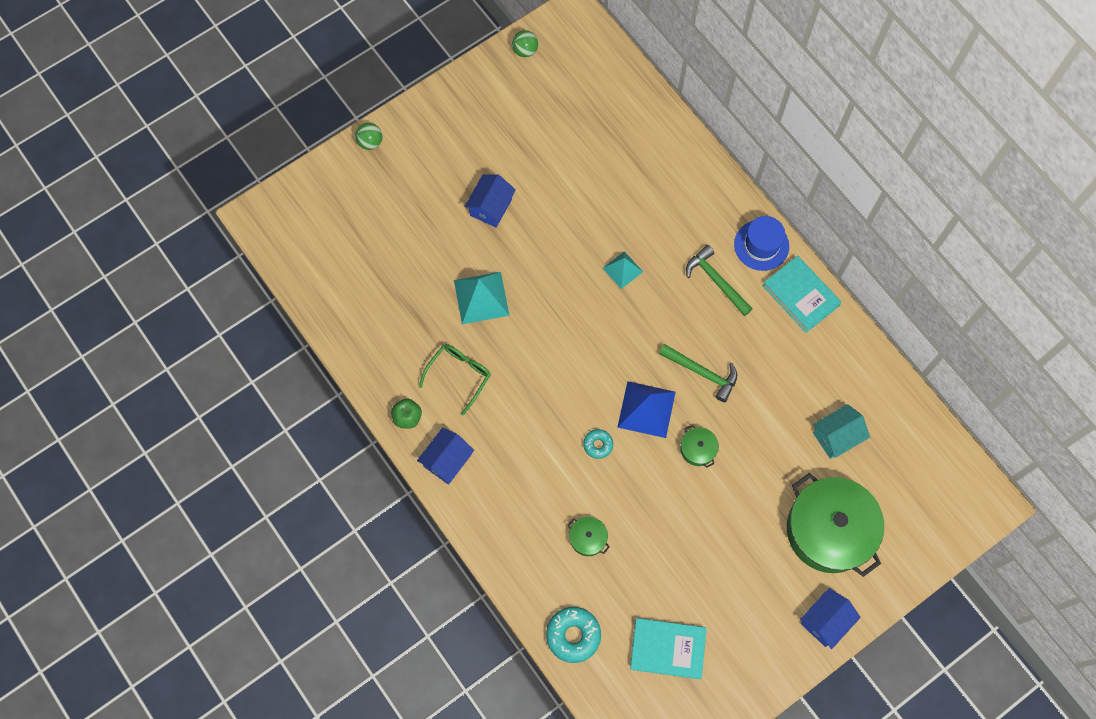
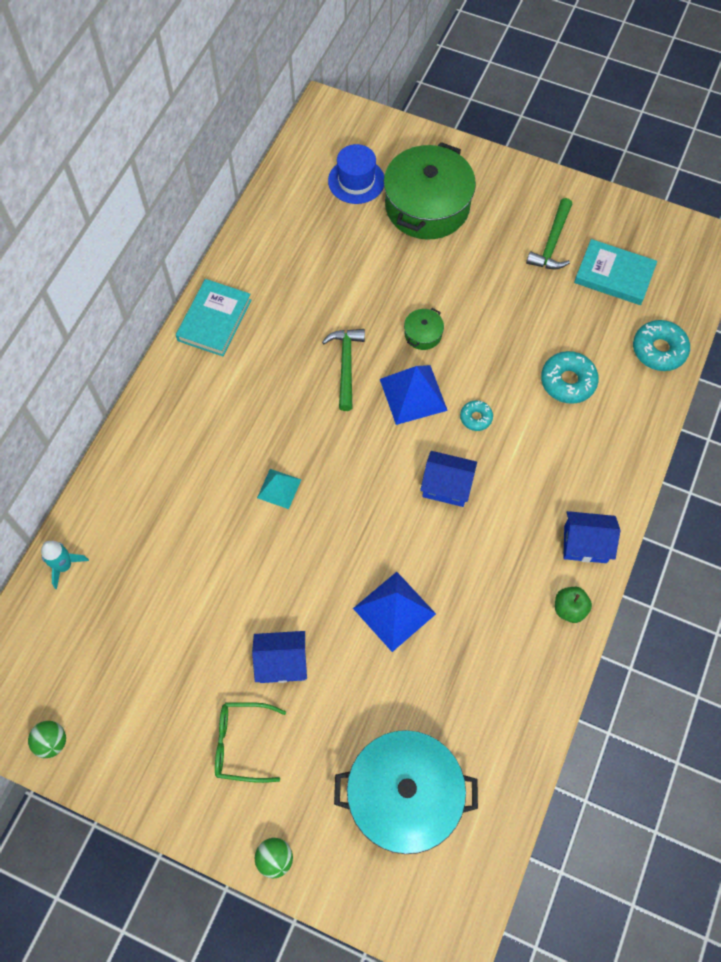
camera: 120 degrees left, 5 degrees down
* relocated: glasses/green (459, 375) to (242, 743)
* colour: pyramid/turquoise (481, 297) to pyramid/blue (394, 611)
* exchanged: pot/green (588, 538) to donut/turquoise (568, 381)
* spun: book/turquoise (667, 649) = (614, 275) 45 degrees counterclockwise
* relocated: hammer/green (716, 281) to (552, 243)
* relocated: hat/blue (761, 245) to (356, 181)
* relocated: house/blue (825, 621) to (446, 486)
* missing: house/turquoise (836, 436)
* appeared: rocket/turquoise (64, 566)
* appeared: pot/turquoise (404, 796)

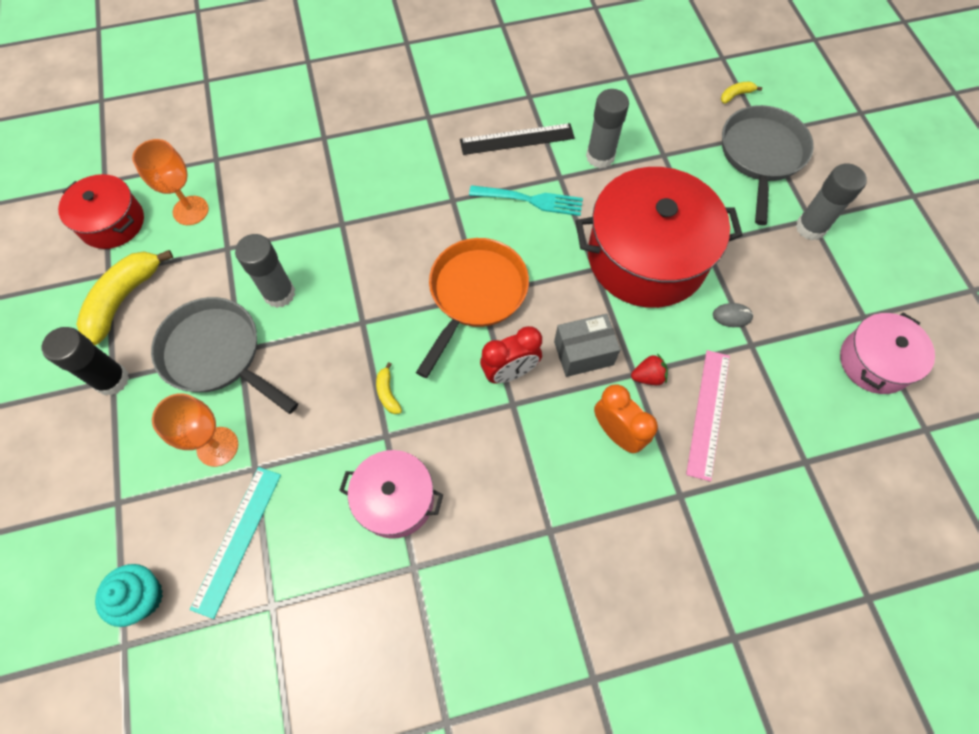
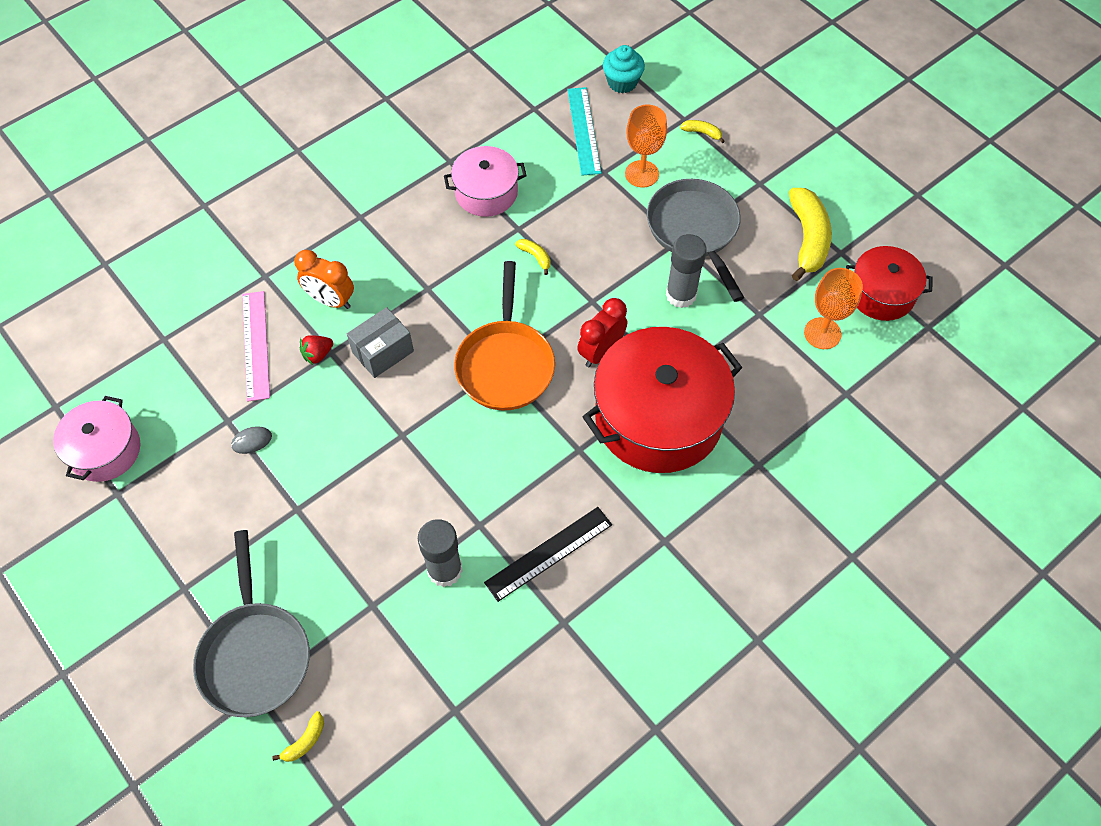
camera: 155 degrees right, 5 degrees down
* missing: glue stick/black (112, 380)
* spun: pan/grey (216, 354) = (694, 230) 120 degrees counterclockwise
* missing: fork/turquoise (530, 200)
* relocated: clock/red (510, 372) to (601, 352)
* relocated: pot/red (646, 257) to (658, 417)
* missing: glue stick/grey (810, 227)
* appeared: banana/yellow (702, 133)

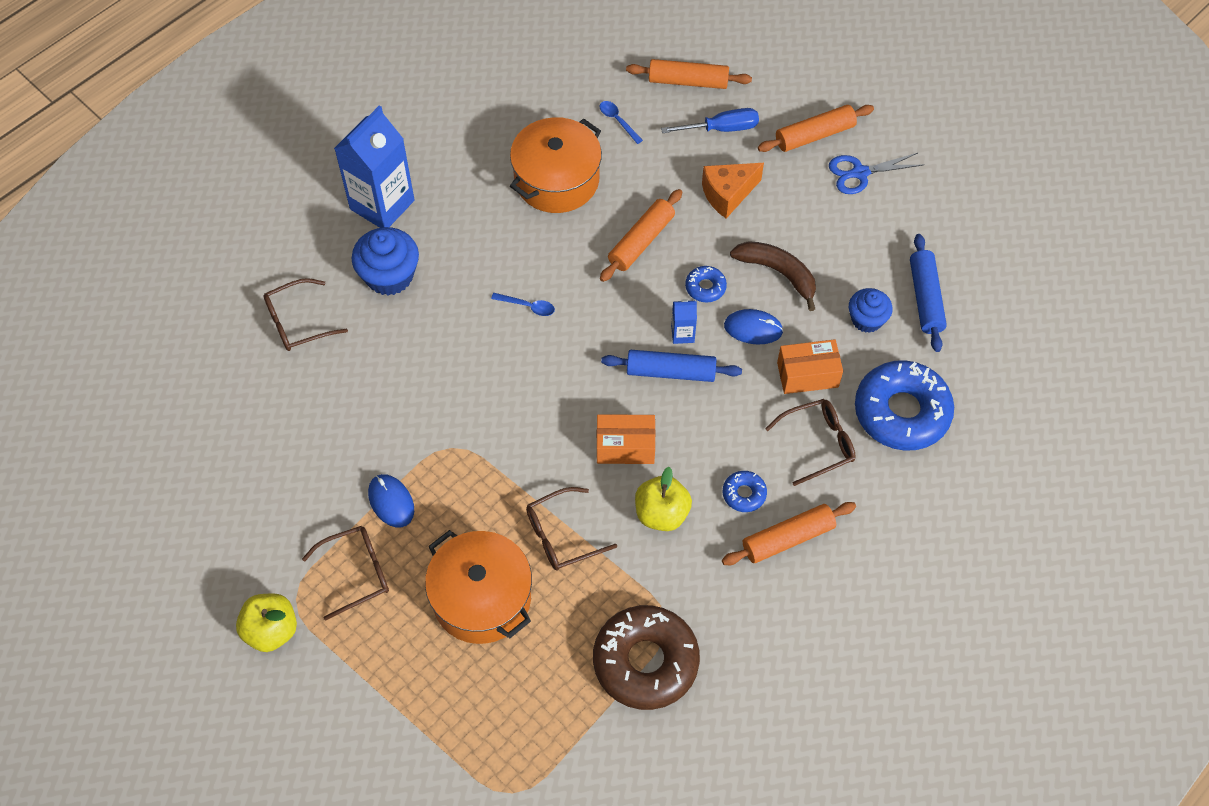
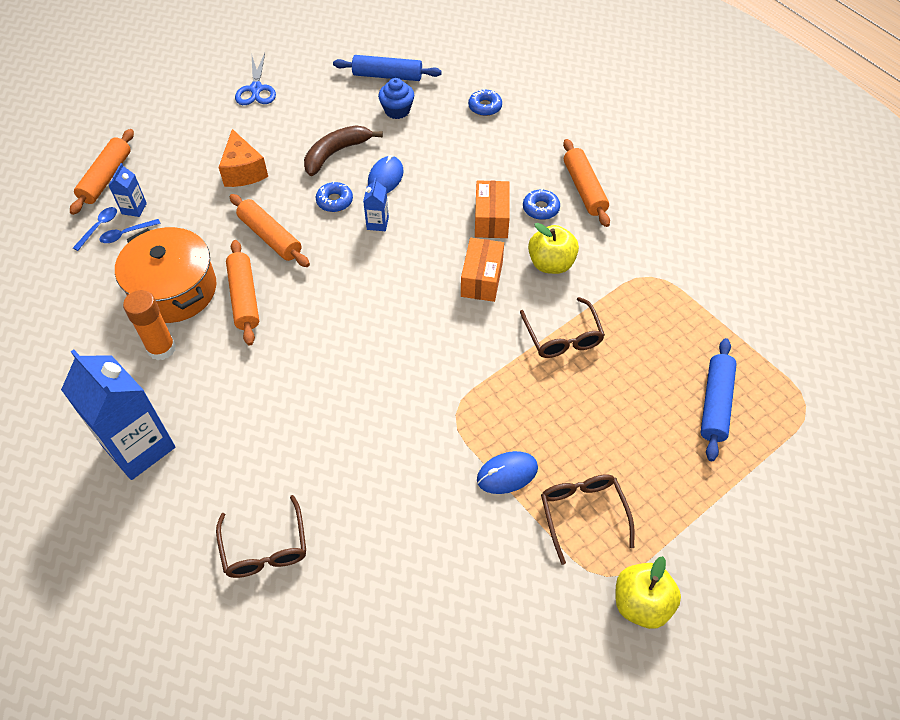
camera: 80 degrees left, 5 degrees down
* missing: cupcake/blue (389, 276)
* missing: pot/orange (482, 598)
* relocated: spoon/blue (527, 306) to (99, 227)
* missing: donut/brown (645, 662)
* relocated: rolling pin/blue (671, 371) to (715, 403)
* missing: screwdriver/blue (722, 128)
* relocated: rolling pin/orange (814, 135) to (244, 298)
* missing: glasses/brown (818, 443)
* relocated: box/orange (807, 375) to (491, 219)
* size: donut/blue (901, 412) = (485, 107) x0.44
* appeared: carton/blue (134, 208)
* appeared: glue stick/orange (161, 348)

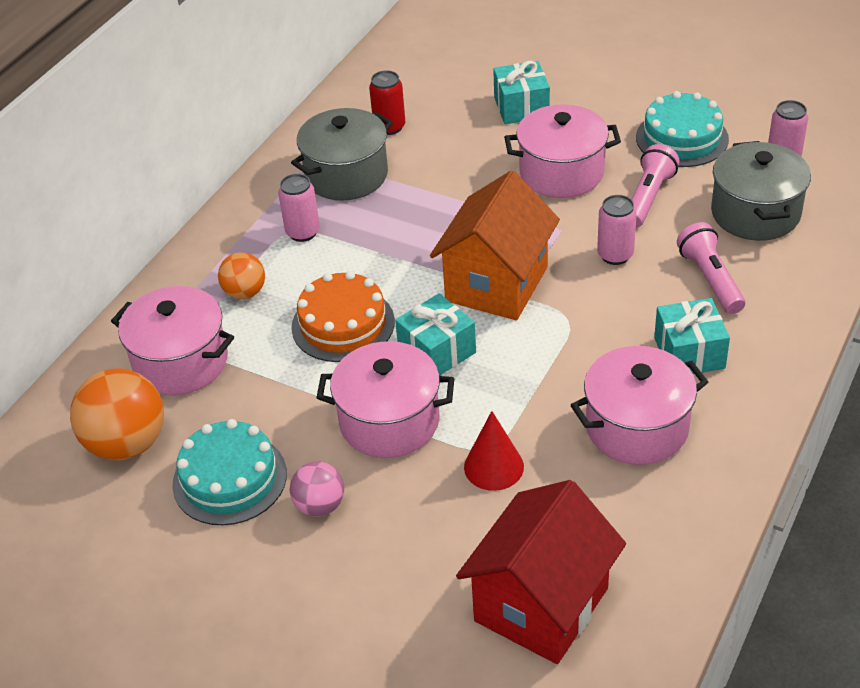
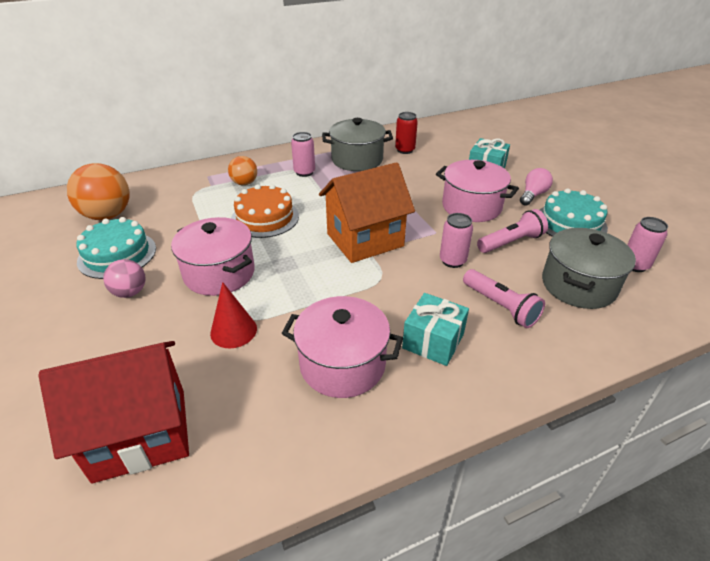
camera: 35 degrees right, 5 degrees down
* missing: pot/pink (181, 362)
* missing: gift/turquoise (437, 351)
* spun: flashlight/pink (710, 279) = (500, 306) 120 degrees clockwise
* appeared: light bulb/pink (533, 195)

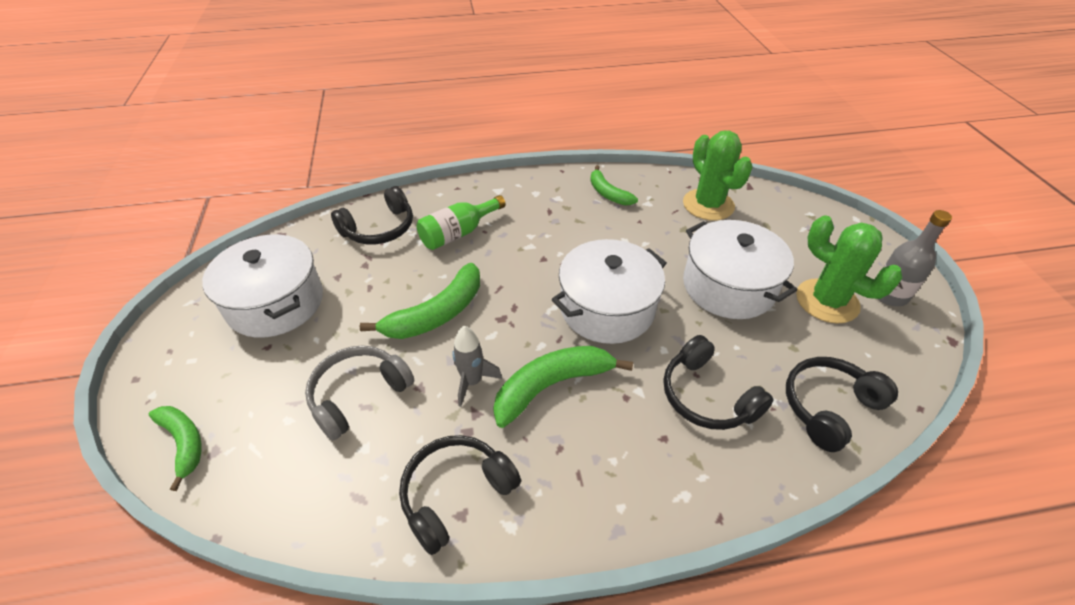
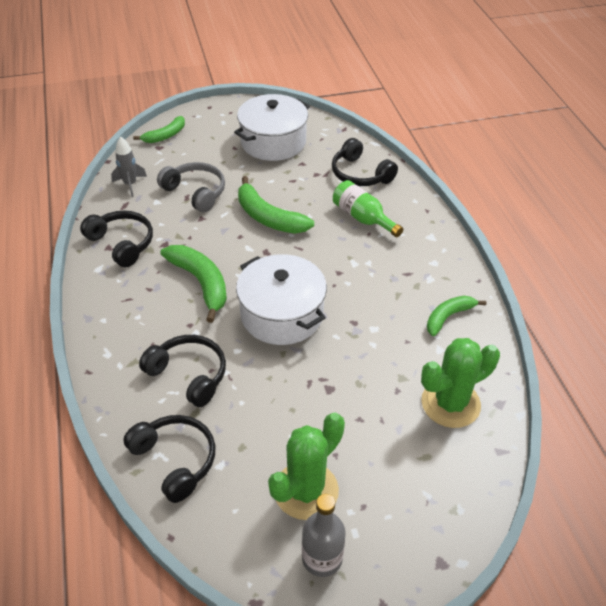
camera: 85 degrees right, 0 degrees up
* relocated: rocket/grey (472, 382) to (130, 184)
* spun: headphones/black (706, 396) = (189, 375) 75 degrees clockwise
* missing: pot/white (728, 286)

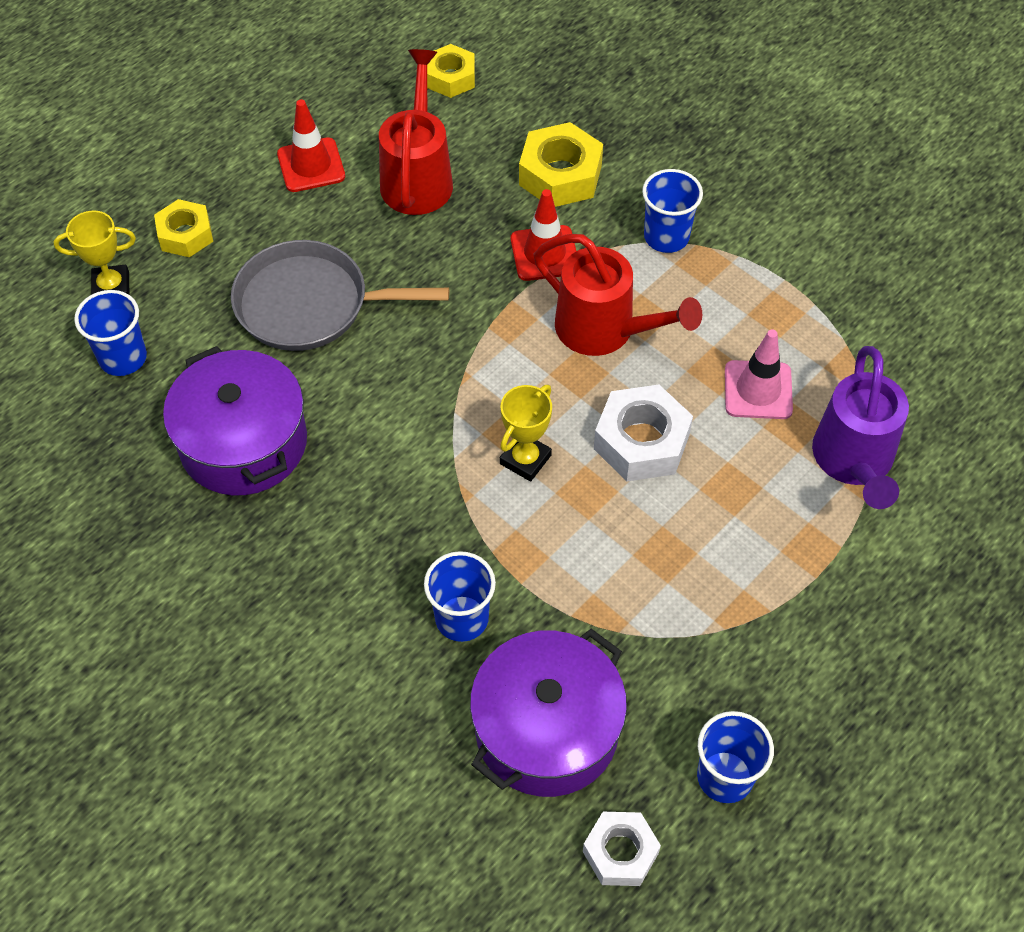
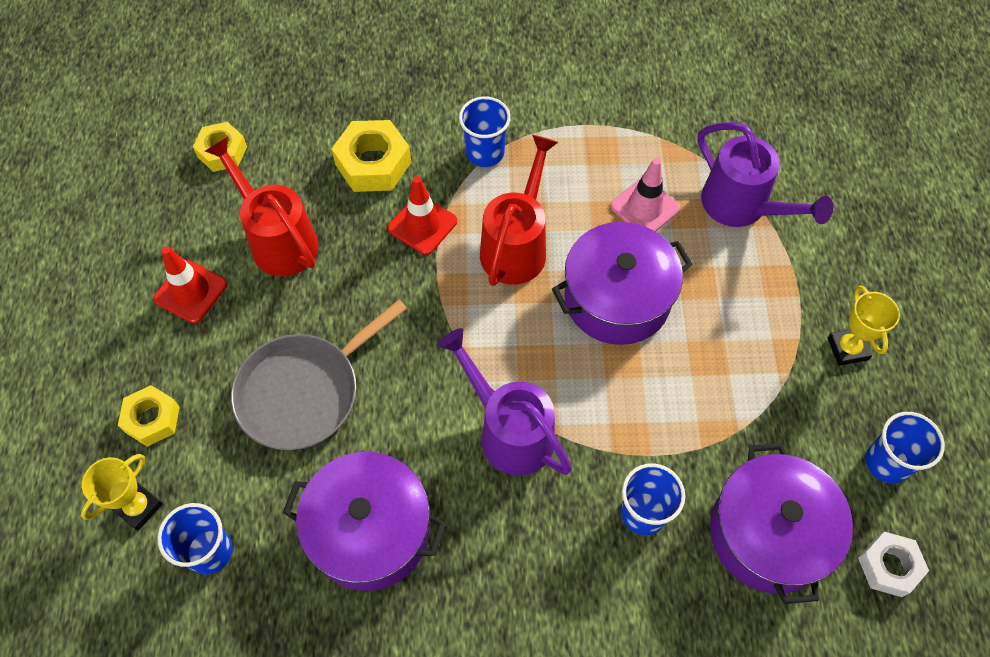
camera: 45 degrees left, 5 degrees up
* relocated: trophy/yellow (525, 459) to (847, 349)
* spun: watering can/red (605, 331) = (517, 245) 60 degrees counterclockwise
* exchanged: nut/white (641, 442) to pot/purple (617, 298)
* appeared: watering can/purple (508, 430)

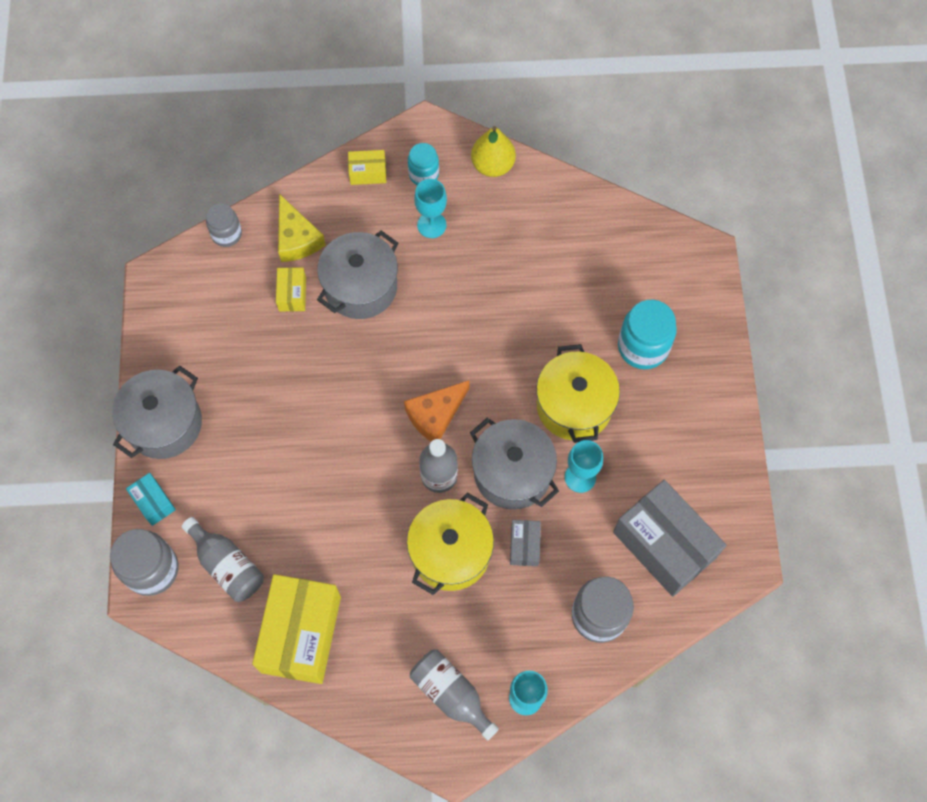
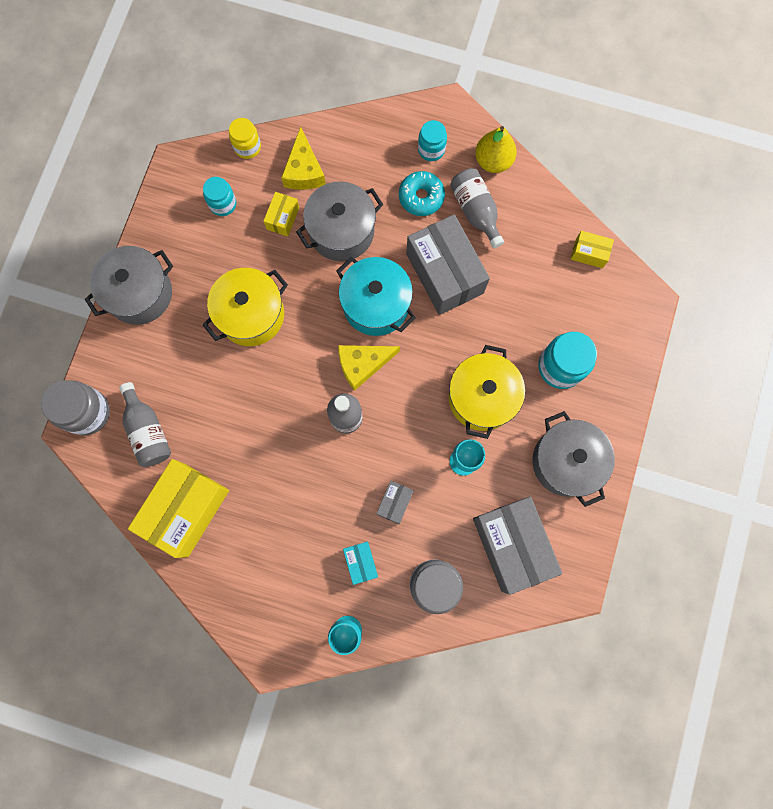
camera: 20 degrees right, 10 degrees up
* relocated: box/turquoise (153, 502) to (361, 562)
* colour: jar/grey (226, 234) to jar/yellow (247, 147)
* relocated: box/yellow (368, 173) to (589, 253)
* colour: cheese/orange (435, 415) to cheese/yellow (362, 364)
* relocated: pot/yellow (450, 552) to (251, 315)
* relocated: bottle/grey (451, 694) to (475, 211)
* exchanged: goblet/turquoise (431, 225) to donut/turquoise (421, 197)
* relocated: pot/grey (512, 473) to (566, 462)
* appeared: jar/turquoise (223, 204)
* appeared: pot/turquoise (376, 304)
* appeared: box/grey (445, 273)

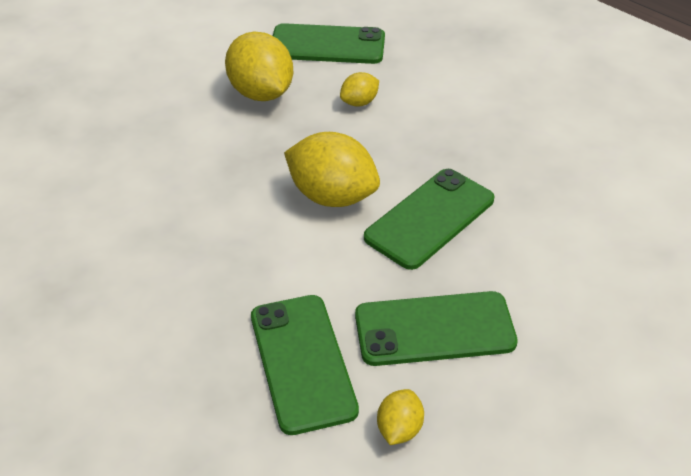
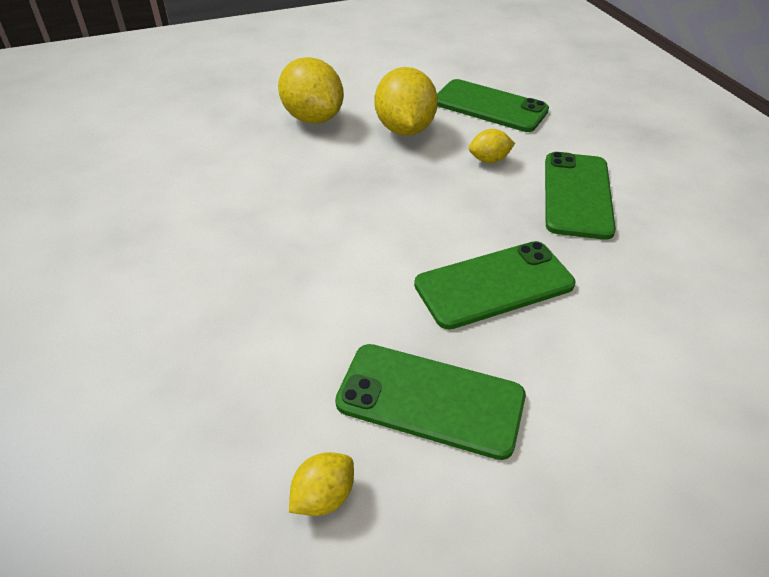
camera: 25 degrees right, 0 degrees up
* relocated: phone/green (302, 362) to (577, 195)
* relocated: lemon/yellow (332, 196) to (313, 118)

